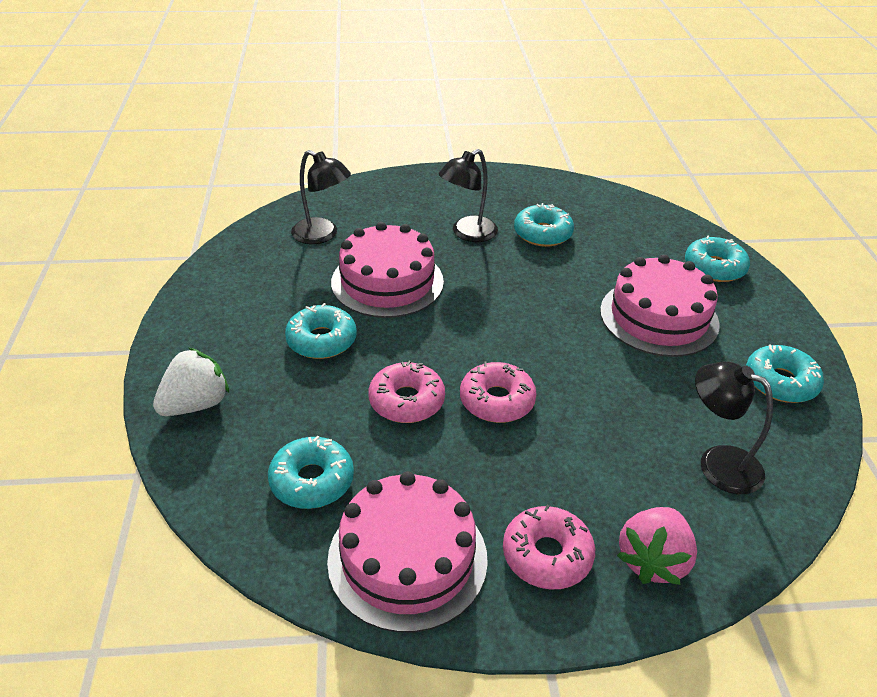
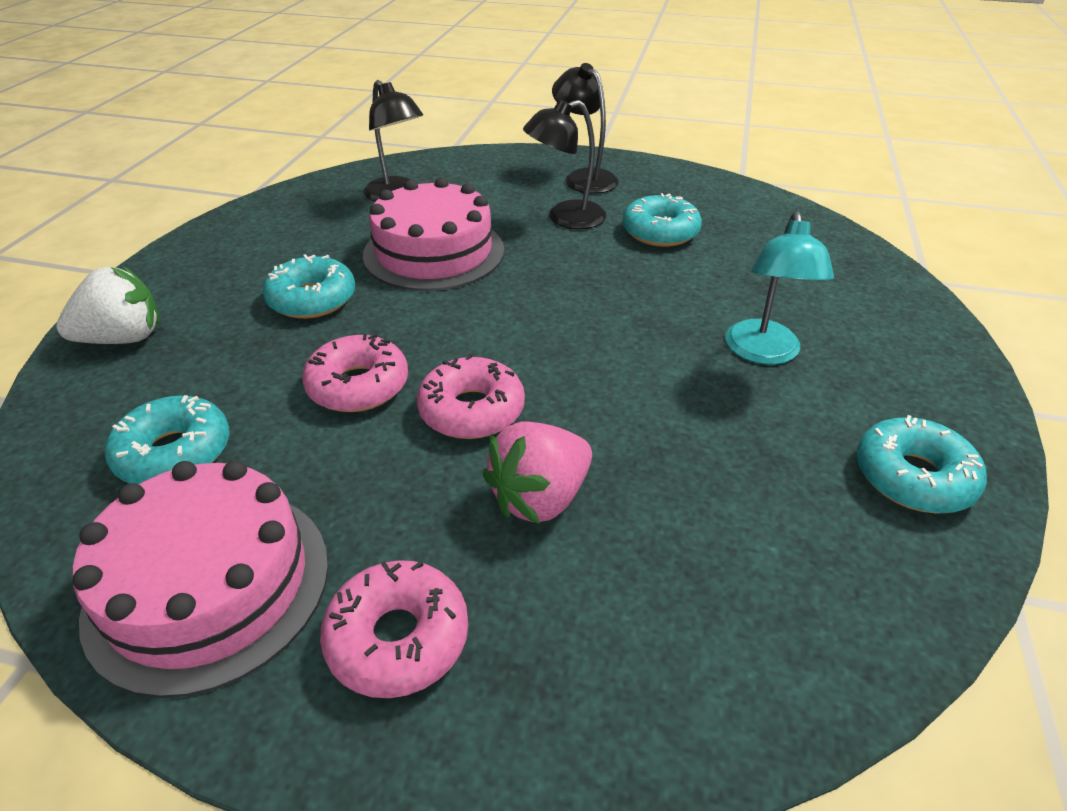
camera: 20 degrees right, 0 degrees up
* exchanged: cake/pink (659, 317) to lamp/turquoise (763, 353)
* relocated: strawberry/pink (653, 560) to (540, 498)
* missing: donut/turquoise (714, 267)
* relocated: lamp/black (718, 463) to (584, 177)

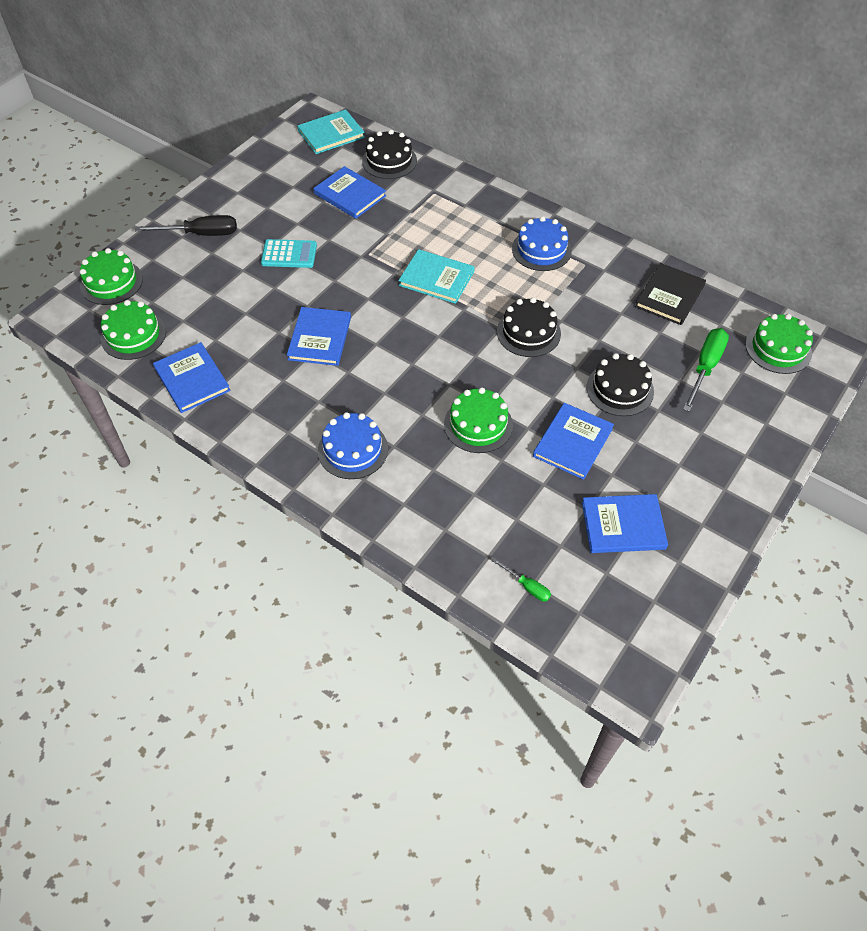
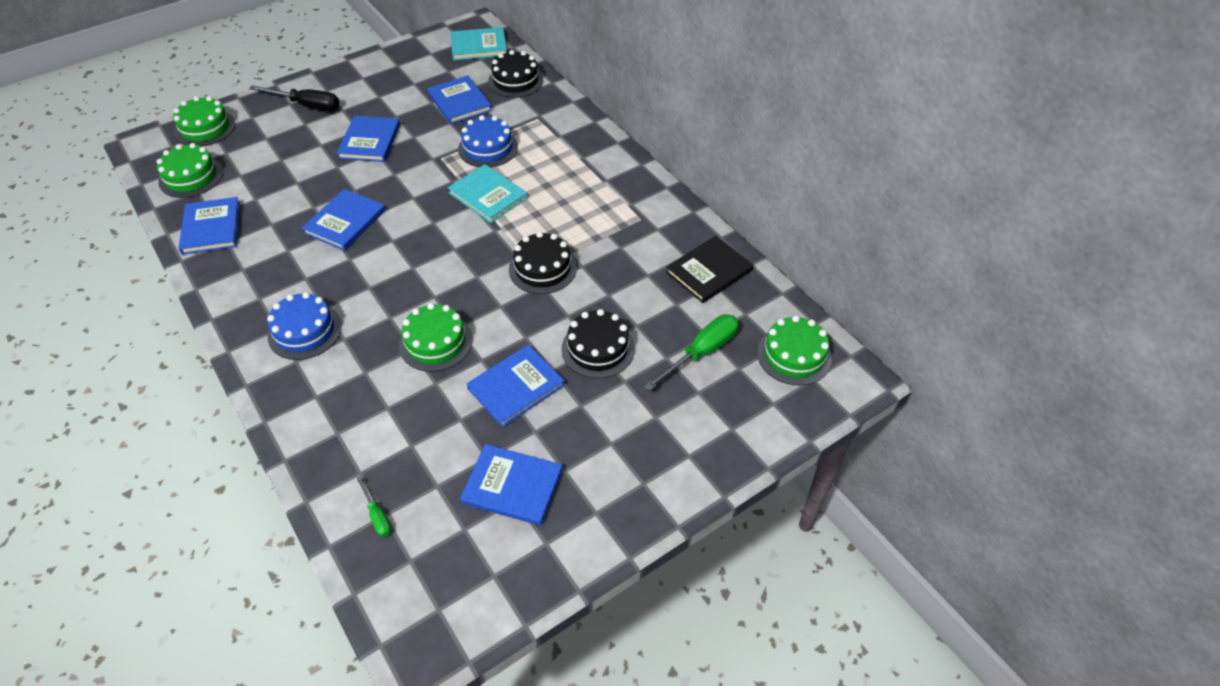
camera: 20 degrees right, 5 degrees down
* exchanged: calculator/turquoise (289, 254) to book/blue (370, 141)
* relocated: cake/blue (541, 250) to (488, 148)

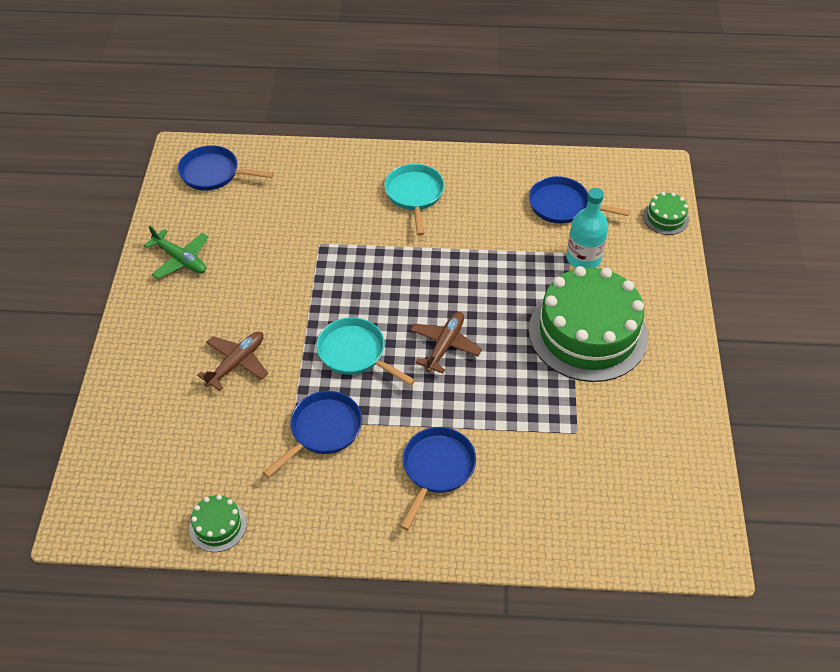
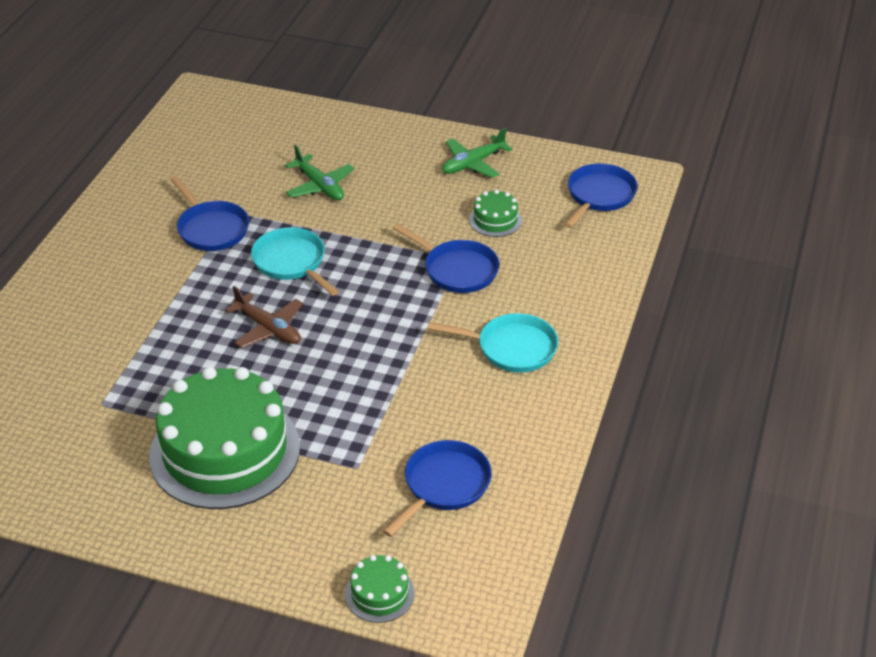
camera: 105 degrees right, 10 degrees down
* relocated: cake/green (218, 526) to (495, 220)
* colour: plane/brown (237, 363) to plane/green (320, 186)
* spun: pan/turquoise (355, 353) = (292, 263) 90 degrees counterclockwise
* relocated: pan/blue (436, 469) to (457, 269)
* missing: bottle/turquoise (583, 258)

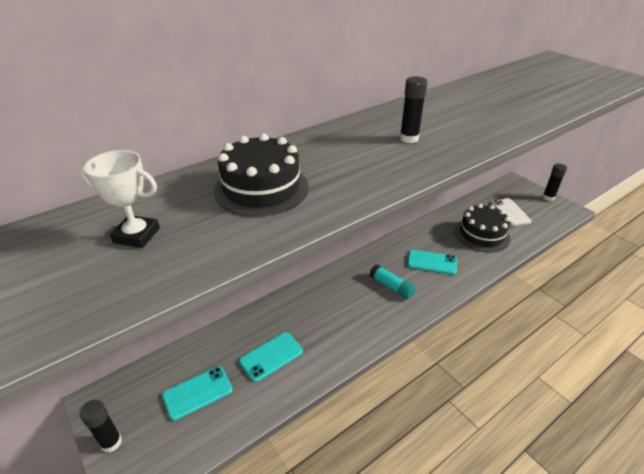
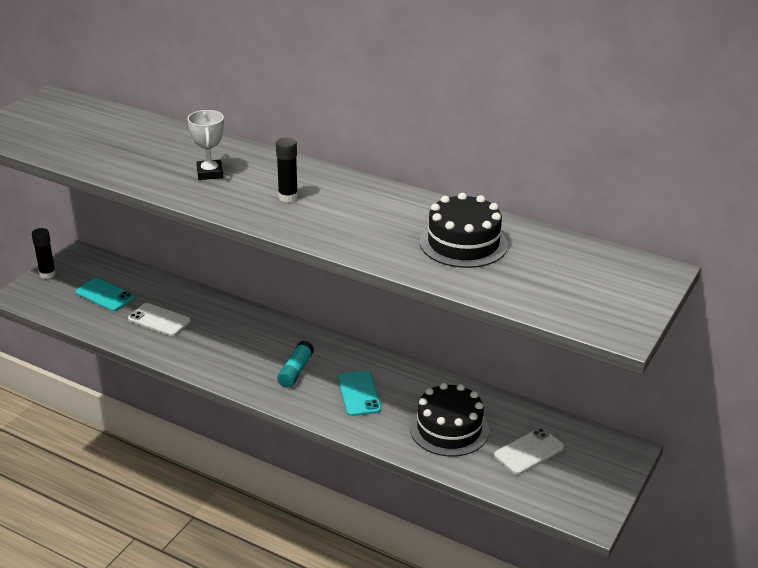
camera: 65 degrees right, 5 degrees down
* relocated: trophy/white (137, 235) to (210, 173)
* relocated: cake/black (261, 188) to (463, 243)
* colour: phone/turquoise (271, 356) to phone/white (159, 320)
* missing: glue stick/black (548, 197)

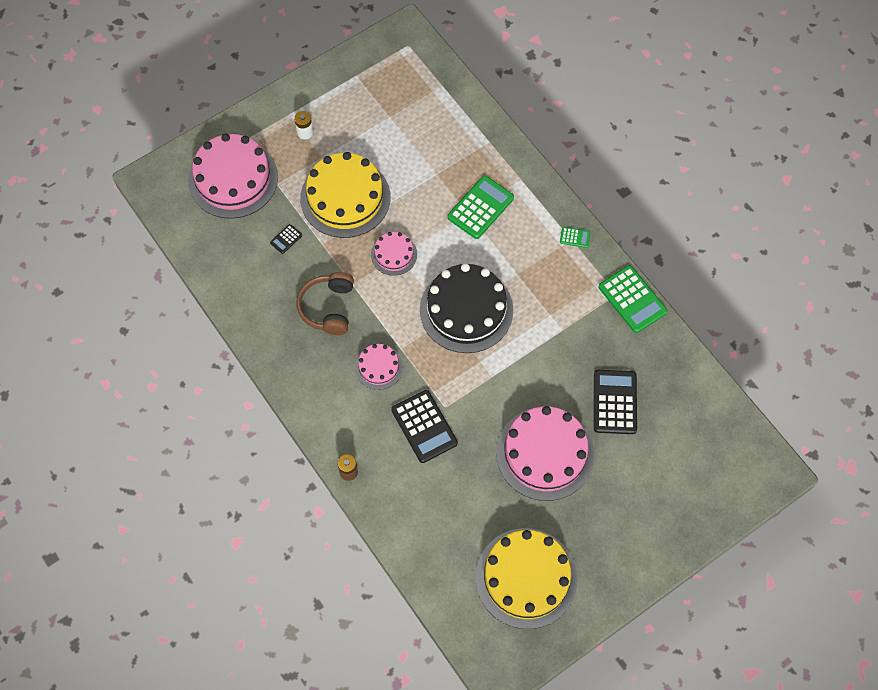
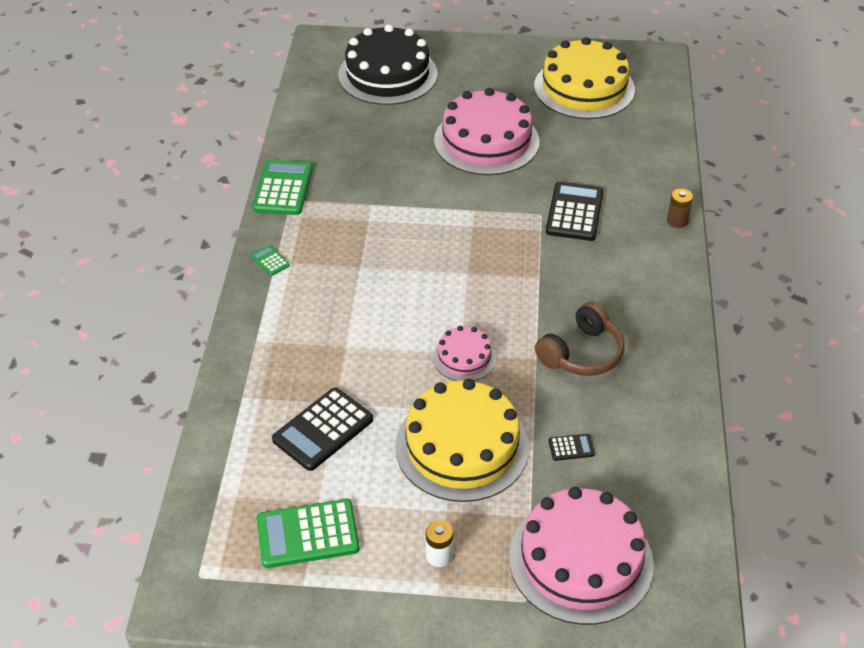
camera: 140 degrees left, 20 degrees down
* missing: cake/pink (378, 367)
* relocated: cake/black (466, 310) to (387, 74)
* relocated: calculator/green (480, 207) to (307, 534)
* relocated: calculator/black (614, 402) to (323, 430)

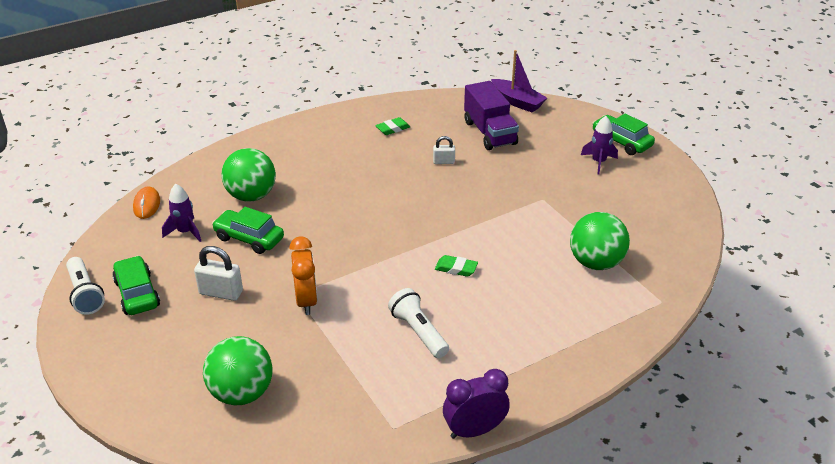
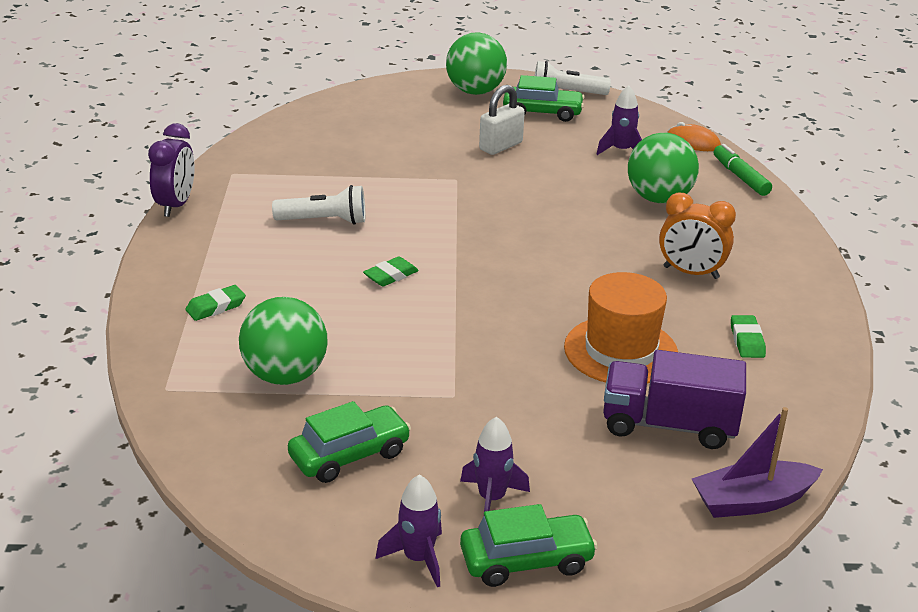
camera: 120 degrees right, 5 degrees down
* relocated: ball/green (242, 393) to (475, 91)
* relocated: car/green (249, 238) to (349, 455)
* relocated: clock/orange (306, 301) to (691, 273)
* exchanged: padlock/white (444, 162) to hat/orange (620, 351)
* appeared: eraser/green (216, 307)
* appeared: rocket/purple (418, 558)
* appeared: marker/green (740, 177)

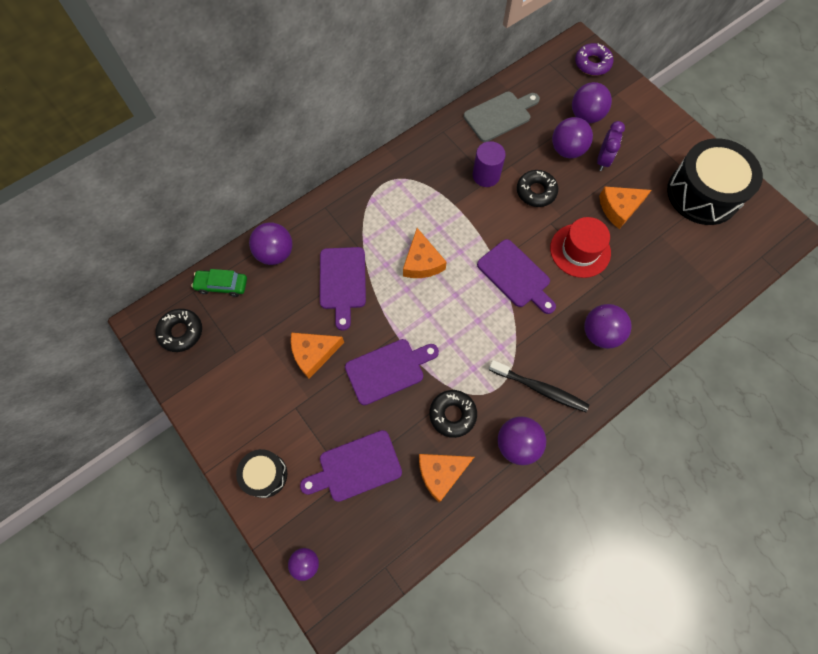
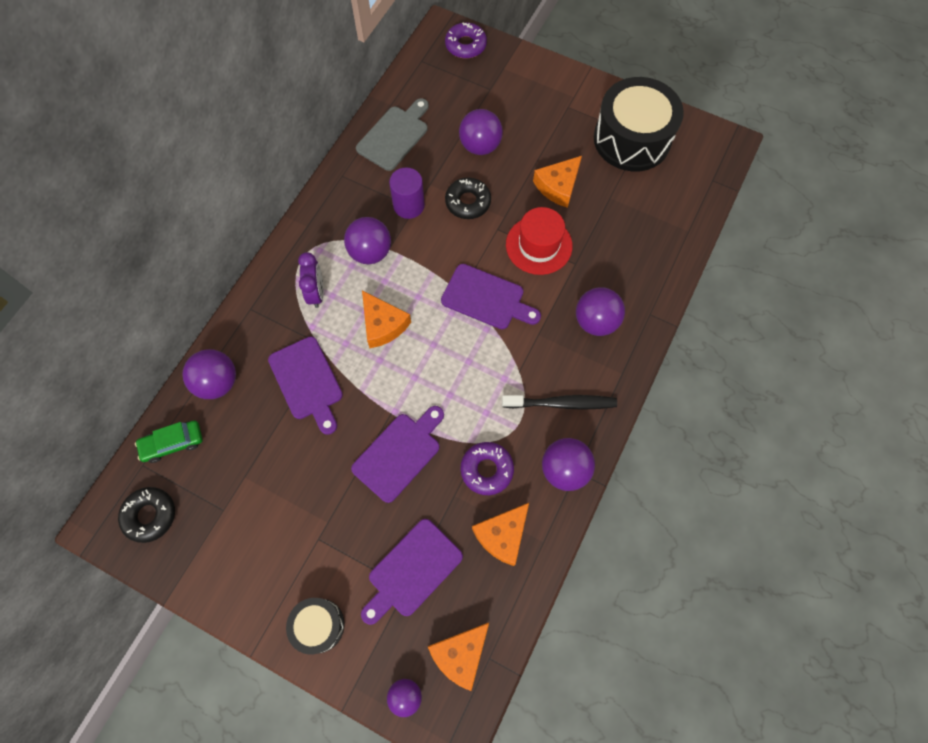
camera: 25 degrees left, 0 degrees up
* relocated: cheese/orange (313, 354) to (460, 654)
* colour: donut/black (452, 414) to donut/purple (486, 470)
* relocated: ball/purple (586, 116) to (370, 252)
* relocated: clock/purple (603, 160) to (316, 293)

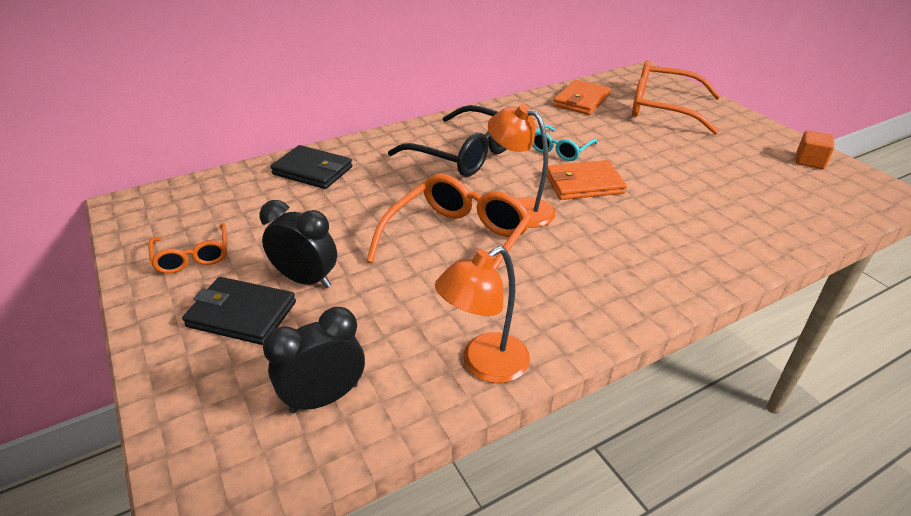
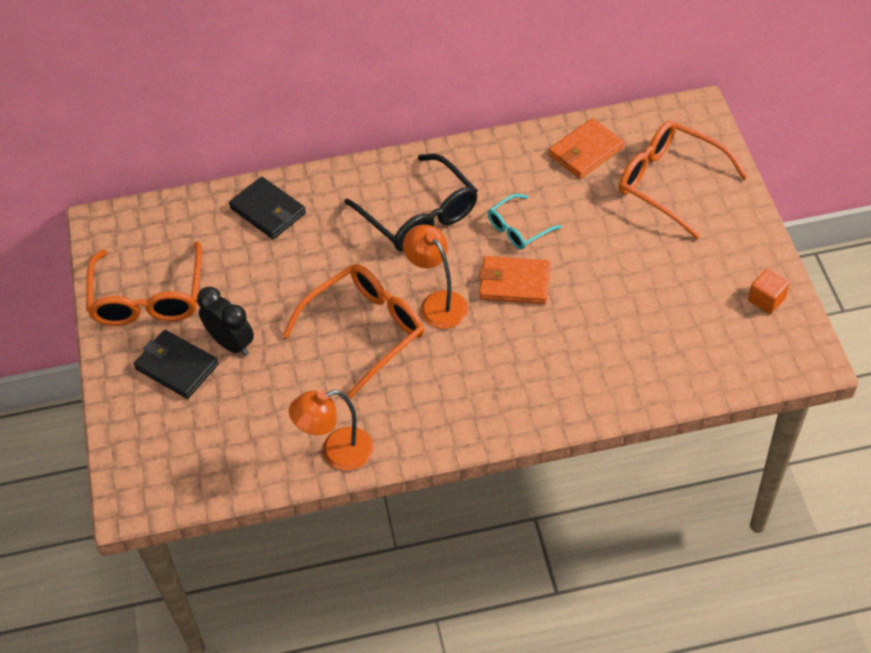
camera: 20 degrees right, 15 degrees up
* size: glasses/orange (193, 256) = (148, 298) x1.84
* missing: clock/black (324, 398)

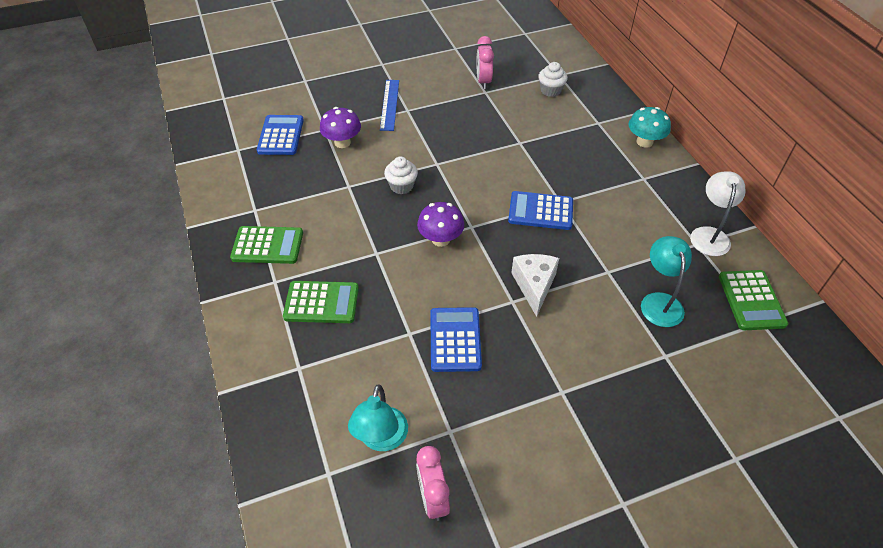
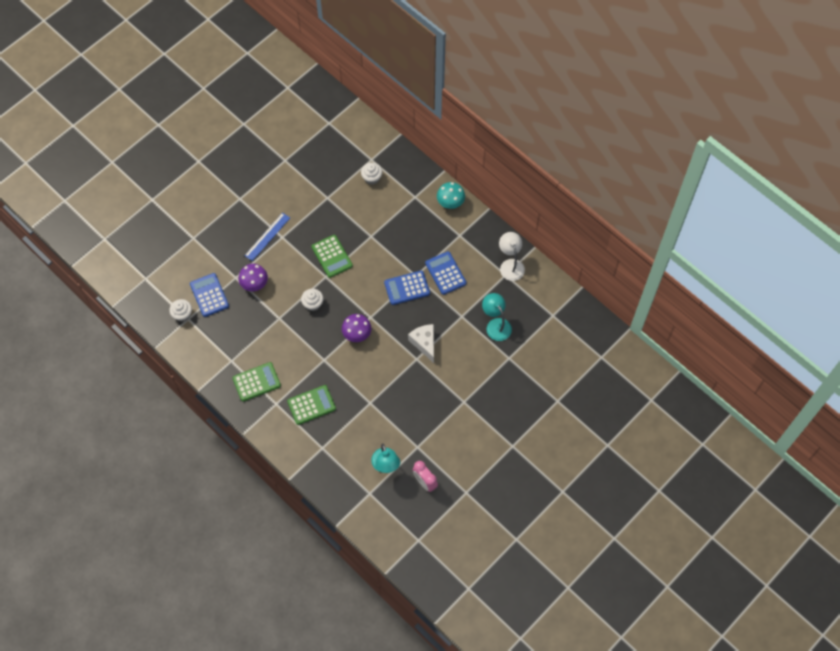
camera: 25 degrees left, 15 degrees up
* spun: ruler/blue (389, 104) = (267, 236) 60 degrees clockwise
* relocated: calculator/blue (455, 339) to (445, 273)
* missing: clock/pink (483, 81)
* relocated: calculator/green (751, 300) to (332, 256)
* appeared: cupcake/white (182, 314)

